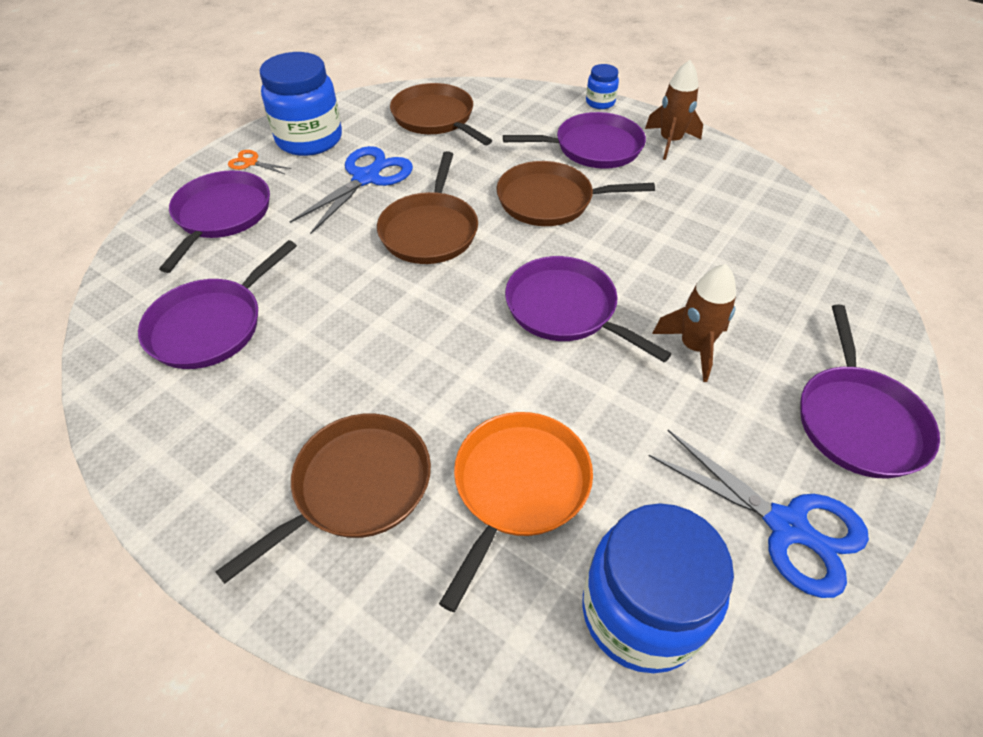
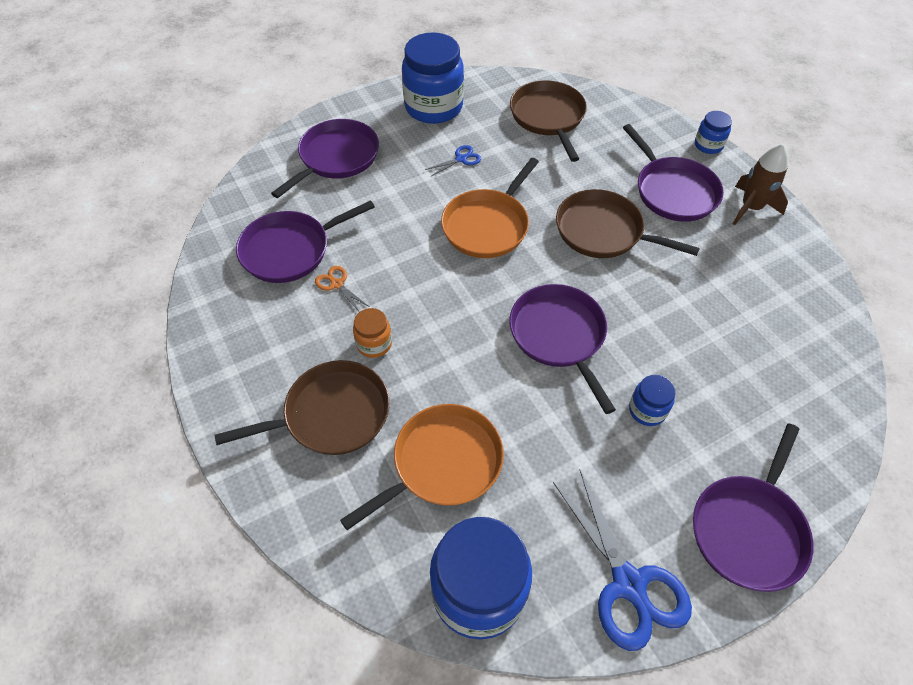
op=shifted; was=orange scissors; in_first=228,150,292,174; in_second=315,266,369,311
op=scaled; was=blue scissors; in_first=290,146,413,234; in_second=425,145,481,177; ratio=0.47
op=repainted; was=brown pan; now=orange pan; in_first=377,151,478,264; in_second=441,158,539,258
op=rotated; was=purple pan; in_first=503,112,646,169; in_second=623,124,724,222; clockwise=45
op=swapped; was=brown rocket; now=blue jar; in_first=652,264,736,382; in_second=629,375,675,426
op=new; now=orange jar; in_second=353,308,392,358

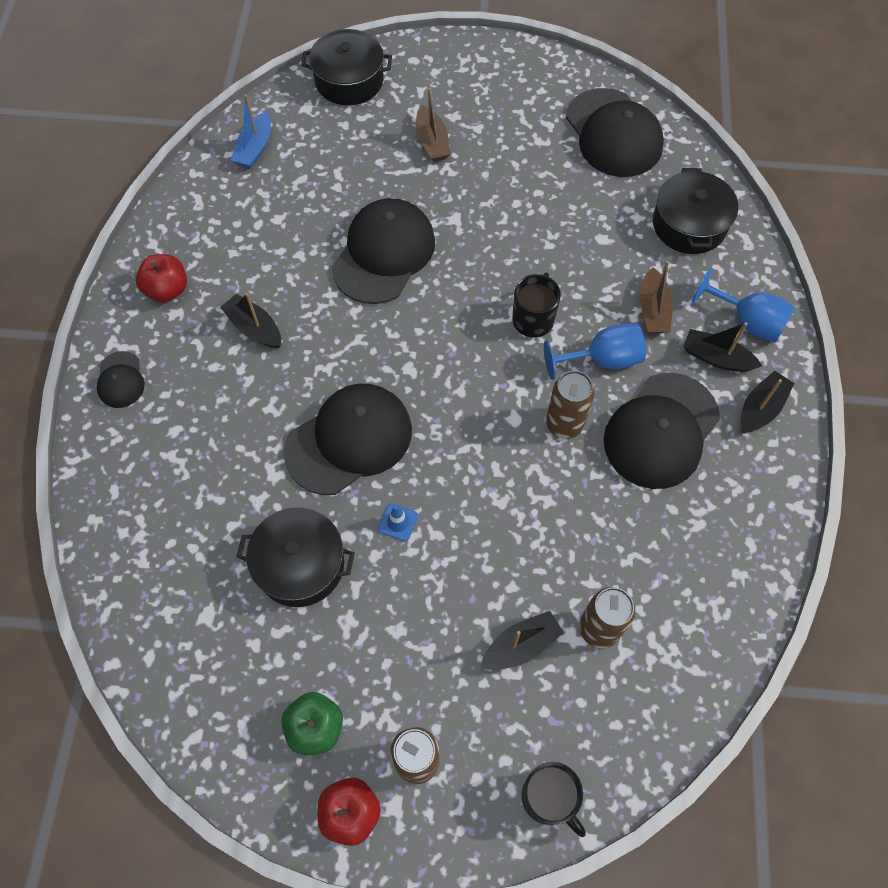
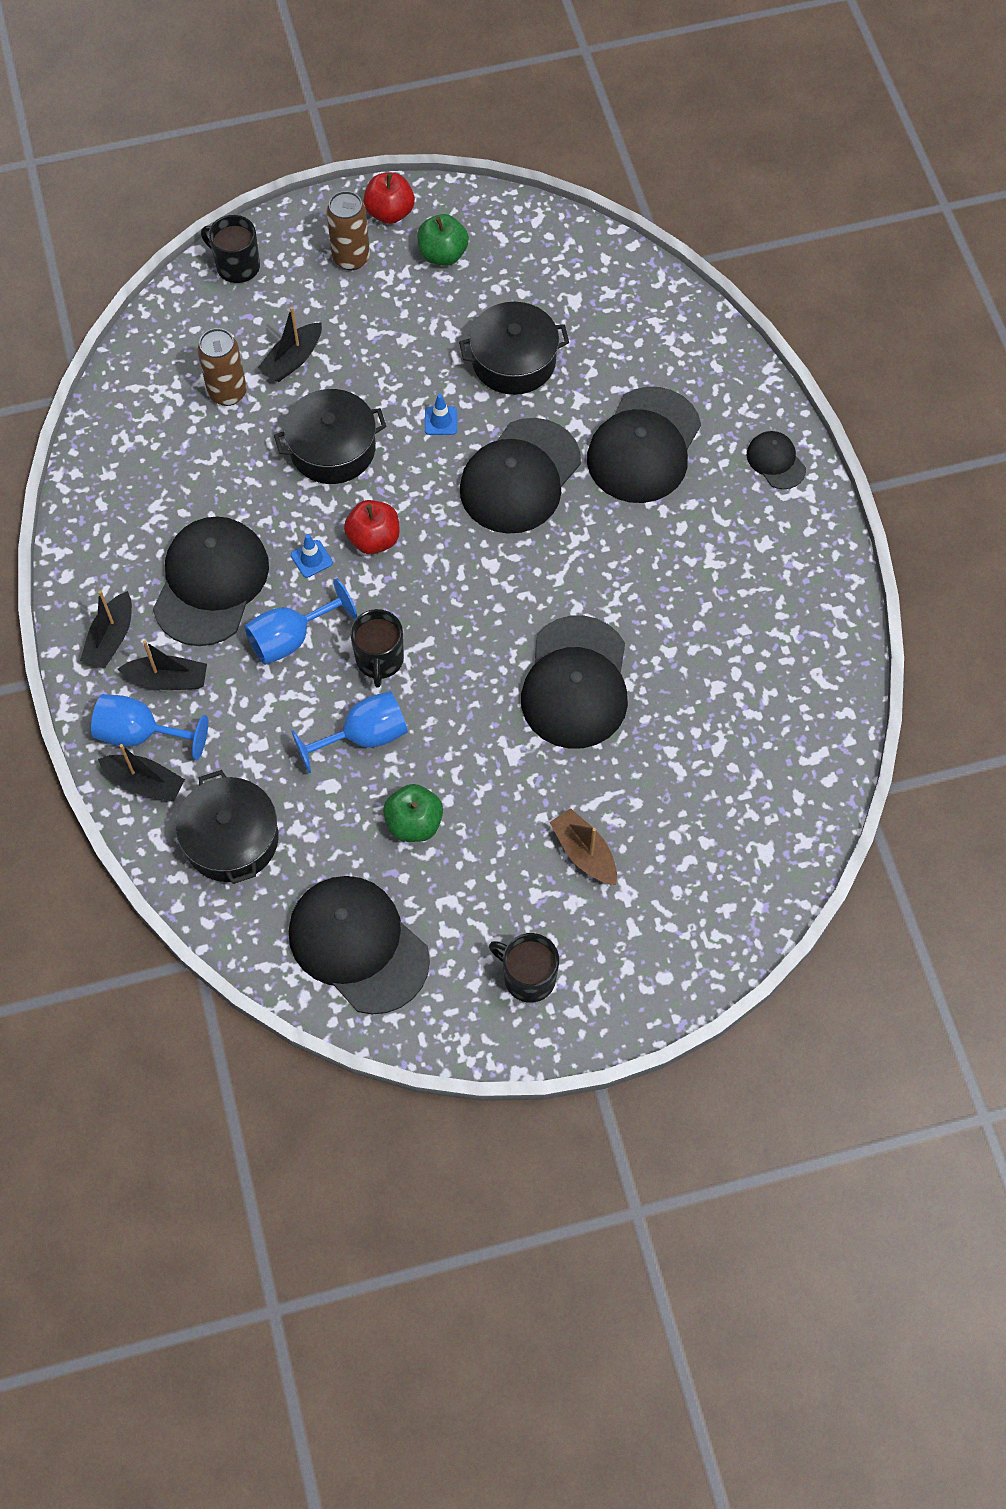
op=shifted; was=red apple; in_first=136,254,187,303; in_second=344,500,399,554
op=shifted; was=black boat; in_first=220,293,281,348; in_second=98,744,185,802
op=gone; was=blue boat; in_first=231,94,271,168
op=shifted; was=black pot; in_first=302,29,392,105; in_second=274,389,386,484
op=swapped; was=brown can; now=blue traffic cone; in_first=546,371,595,439; in_second=291,534,333,578
op=gone; was=brown boat; in_first=640,261,673,333
op=new; now=blue goblet; in_second=291,691,408,773
op=new; now=green apple; in_second=383,784,443,842
op=new; now=black mug; in_second=489,933,559,1003
op=new; now=black cap; in_second=587,387,701,503

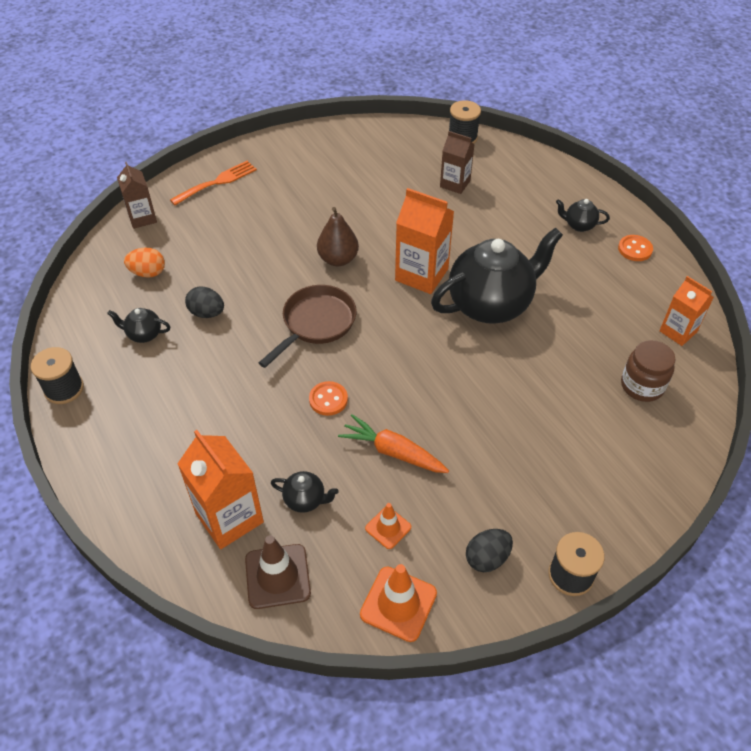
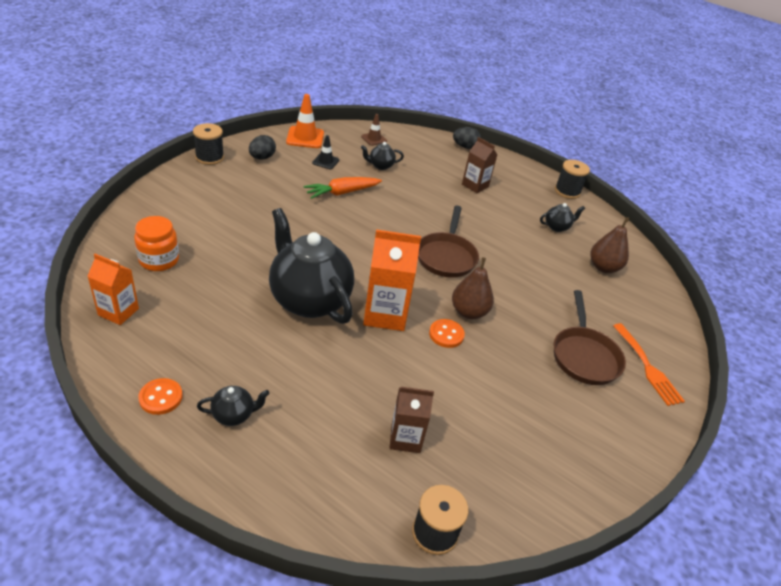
op=shifted; was=brown carton; in_first=117,162,157,229; in_second=462,137,498,193
op=swapped; was=orange egg; now=brown pear; in_first=124,248,165,278; in_second=591,217,630,273
op=rotated; was=orange fork; in_first=170,161,257,205; in_second=613,323,685,406; clockwise=-45
op=gone; was=orange carton; in_first=177,430,264,549
op=shifted; was=black egg; in_first=185,287,224,318; in_second=453,127,481,149
op=scaled; was=brown traffic cone; in_first=245,535,311,609; in_second=361,114,387,146; ratio=0.6
op=shifted; was=orange button; in_first=309,381,348,416; in_second=429,319,465,348
op=rotated; was=orange carrot; in_first=338,414,449,473; in_second=303,177,382,199; clockwise=150
op=repainted; was=orange traffic cone; now=black traffic cone; in_first=365,503,411,549; in_second=312,135,339,169
op=rotated; was=black teapot; in_first=431,227,563,324; in_second=269,208,354,324; clockwise=105
op=repainted; was=brown jar; now=orange jar; in_first=621,340,675,402; in_second=134,216,179,271
op=new; now=brown pan; in_second=554,290,626,385

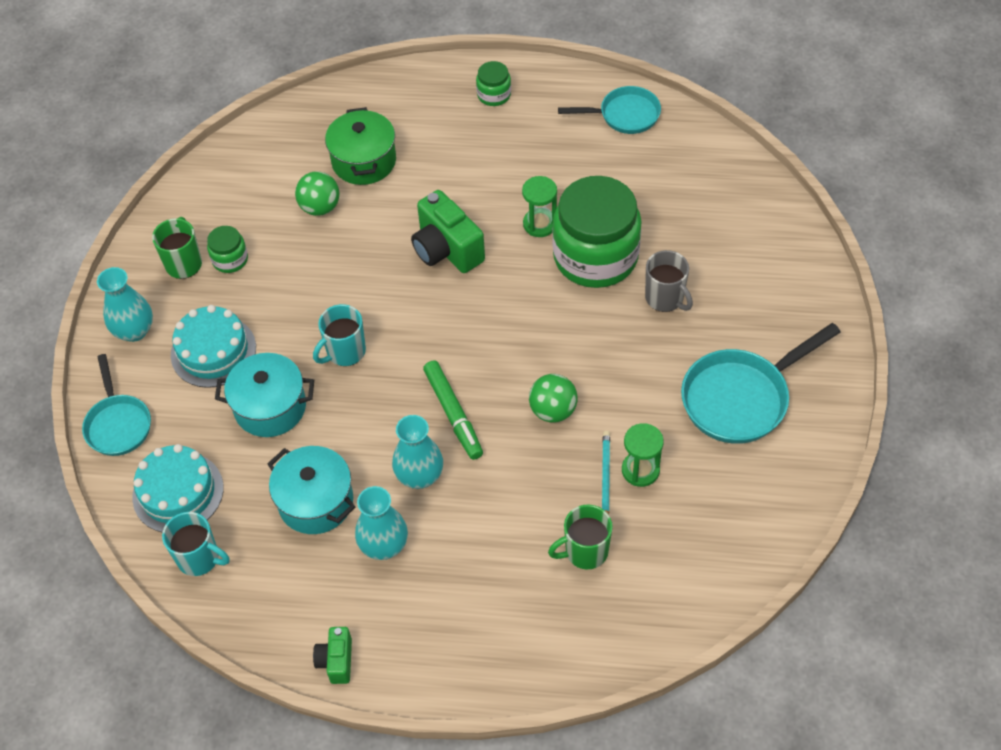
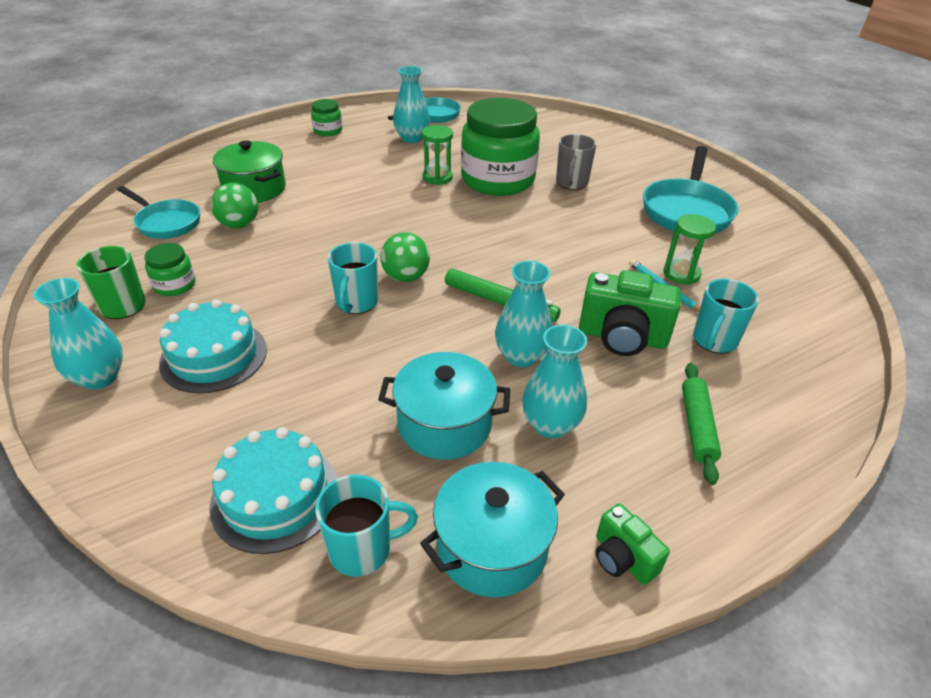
op=shifted; was=turquoise pan; in_first=82,354,151,456; in_second=117,186,200,239
op=shifted; was=turquoise pot; in_first=215,353,314,437; in_second=420,462,565,597
op=shifted; was=green camera; in_first=411,190,485,273; in_second=579,270,681,356
op=shifted; was=green ball; in_first=529,374,577,422; in_second=380,232,430,282
op=repainted; was=green mug; now=turquoise mug; in_first=548,505,613,570; in_second=693,279,759,354
op=rotated; was=grey mug; in_first=645,250,693,312; in_second=556,134,597,190; clockwise=90
op=new; now=turquoise vase; in_second=393,66,430,143
op=new; now=green rolling pin; in_second=682,363,721,485

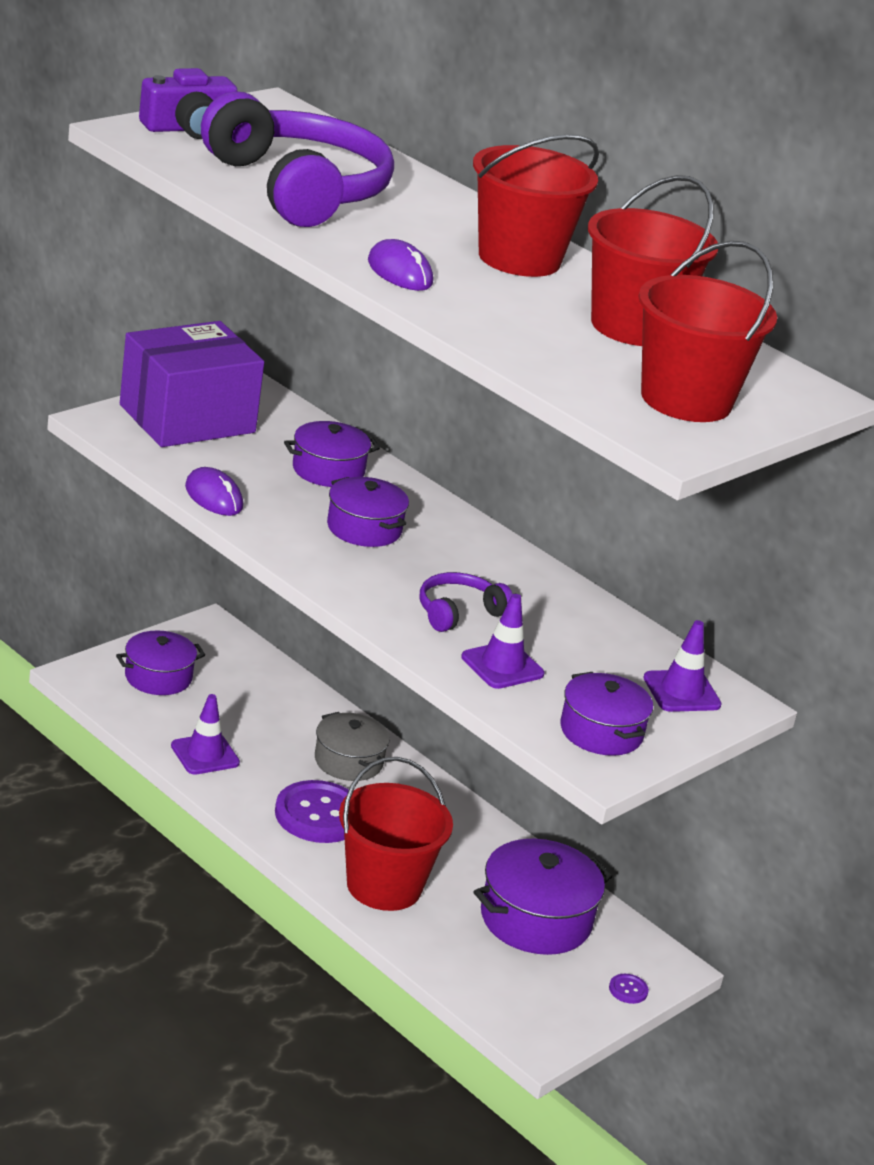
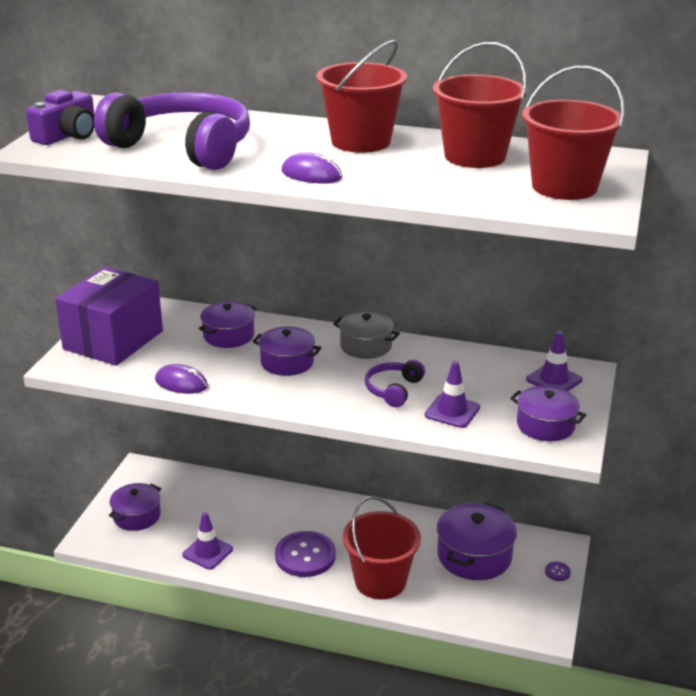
op=shifted; was=grey pot; in_first=315,712,390,781; in_second=333,311,400,359

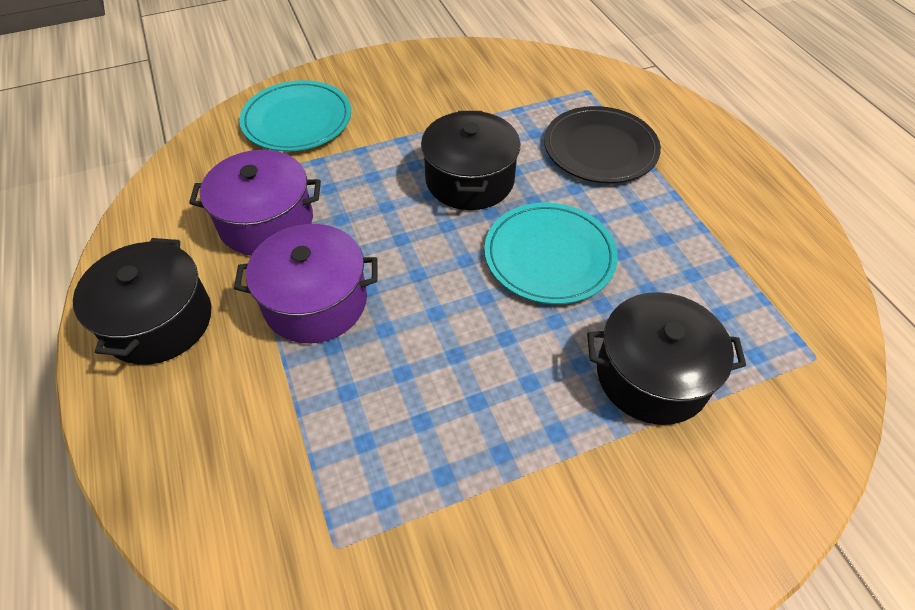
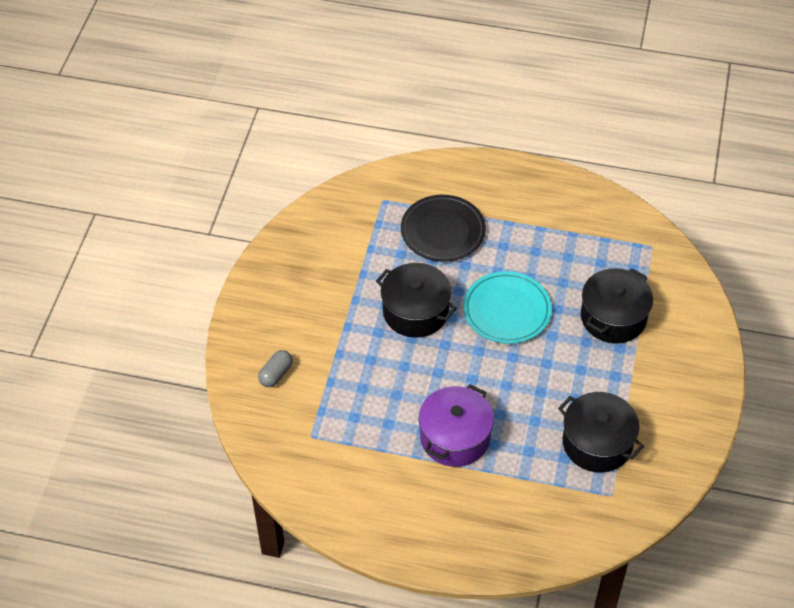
op=shifted; was=black pot; in_first=73,238,211,365; in_second=558,392,644,473
op=gone; was=purple pot; in_first=189,150,321,256
op=swapped; was=turquoise plate; now=grey capsule; in_first=239,80,351,152; in_second=258,350,293,387

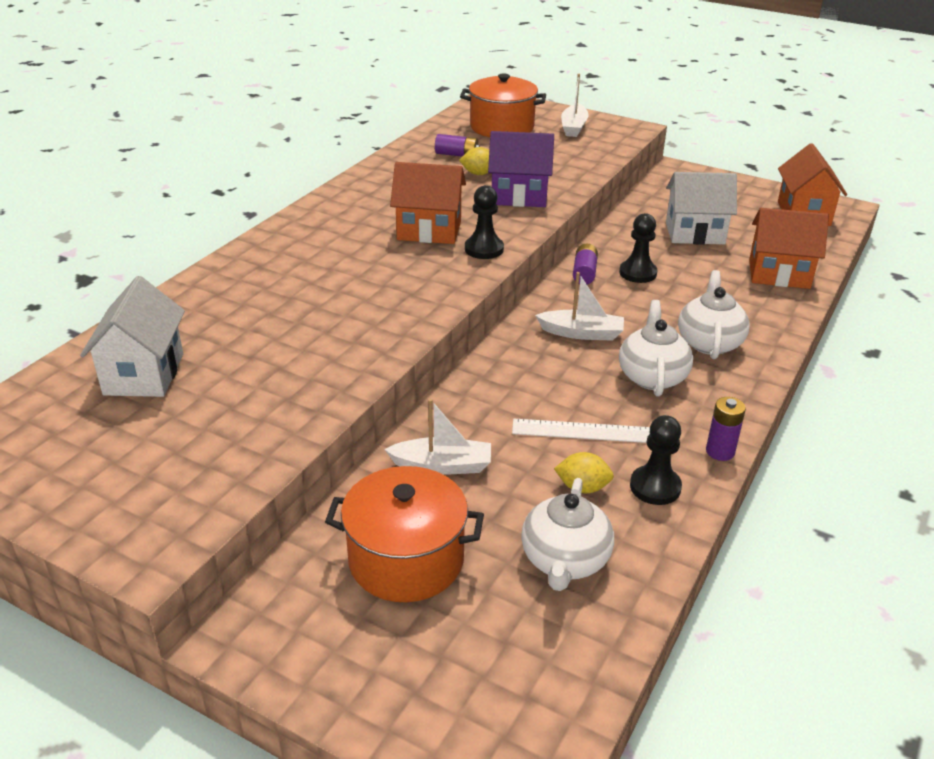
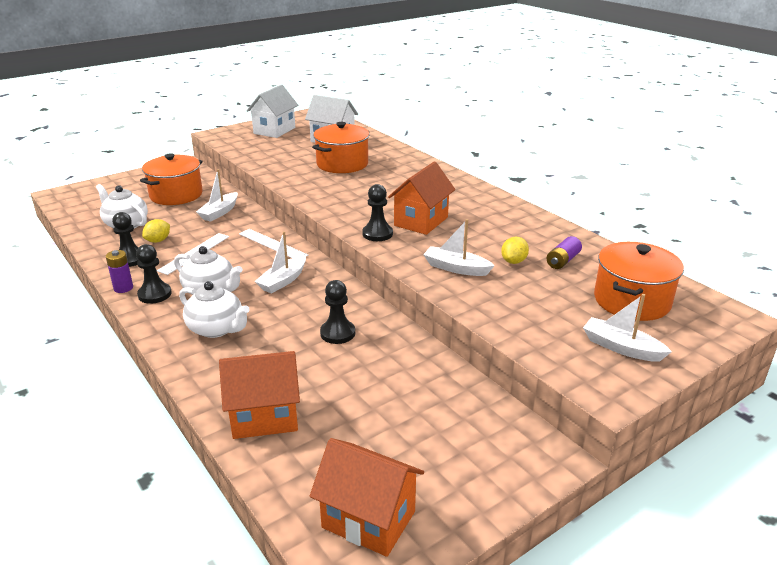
op=swapped; was=purple house; now=white boat; in_first=488,131,554,207; in_second=423,219,495,276
op=gone; was=purple battery; in_first=573,244,598,285
op=shifted; was=white house; in_first=666,172,737,245; in_second=246,85,298,138
op=rotated; was=orange house; in_first=749,208,829,289; in_second=219,351,300,439; clockwise=45
op=new; now=black pawn; in_second=136,244,172,304
op=new; now=white ruler; in_second=239,229,308,258
op=new; now=orange pot; in_second=312,122,369,173

